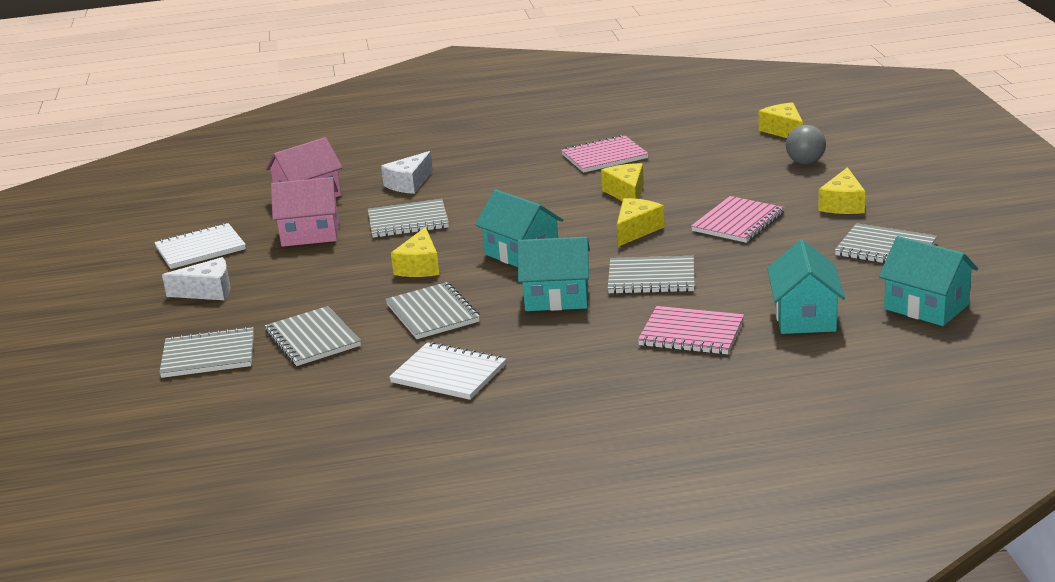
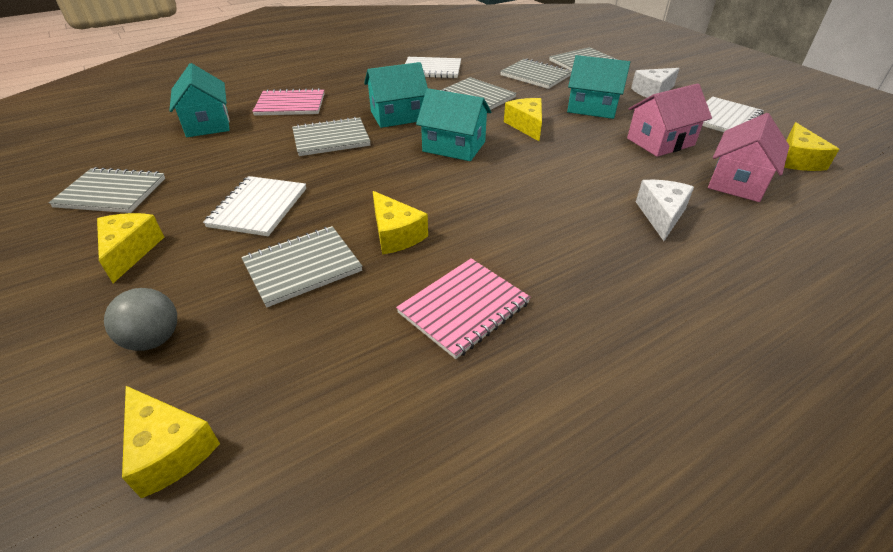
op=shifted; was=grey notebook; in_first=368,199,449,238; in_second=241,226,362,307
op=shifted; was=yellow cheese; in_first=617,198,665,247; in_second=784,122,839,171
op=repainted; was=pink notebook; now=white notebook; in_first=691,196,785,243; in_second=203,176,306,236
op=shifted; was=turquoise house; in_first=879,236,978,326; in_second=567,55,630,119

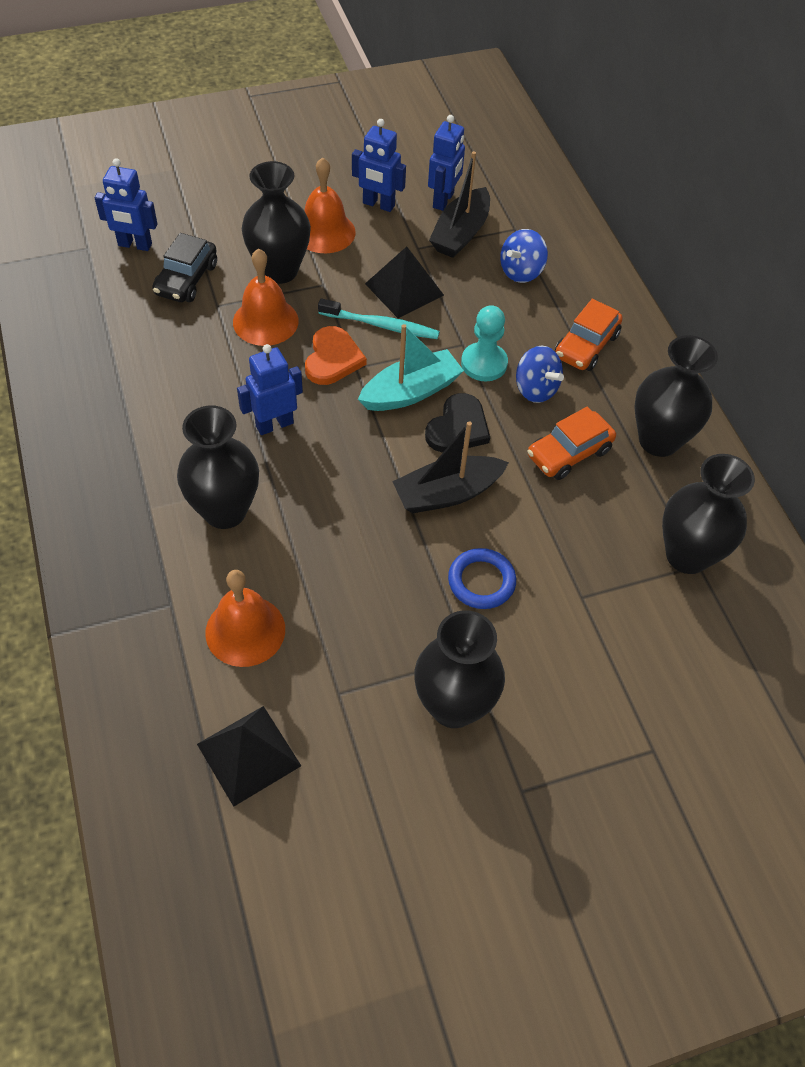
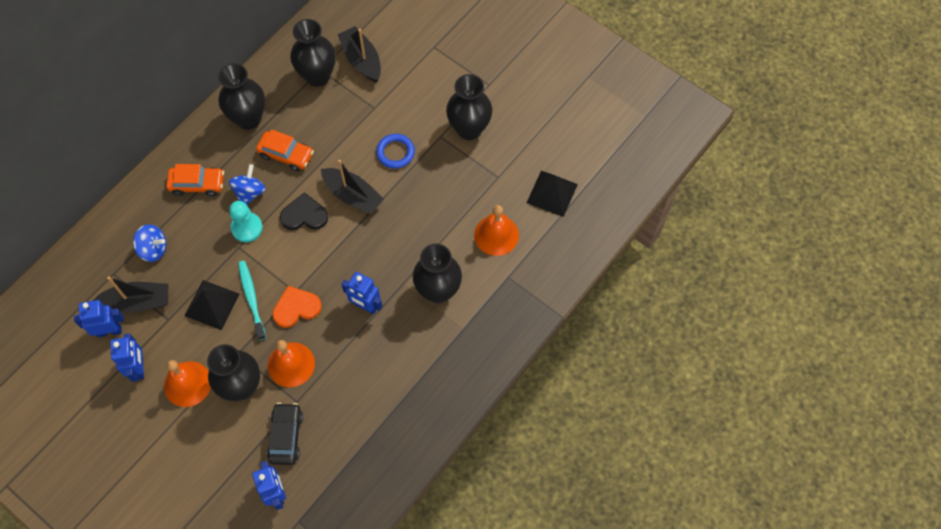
op=rotated; was=black car; in_first=152,233,217,302; in_second=267,403,303,465; clockwise=-75
op=gone; was=turquoise boat; in_first=358,324,464,411
op=new; now=black boat; in_second=338,26,381,82

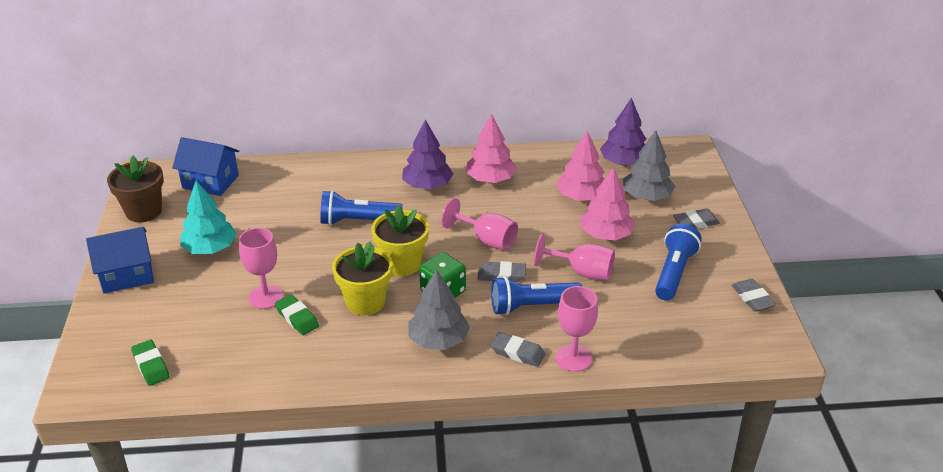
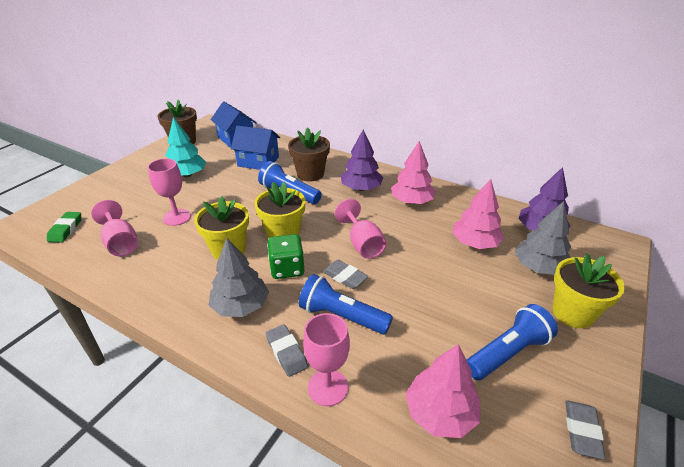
op=shifted; was=blue house; in_first=86,227,154,294; in_second=231,125,280,170
op=gone; was=green eraser; in_first=275,295,319,335
op=shifted; was=pink goblet; in_first=534,234,615,281; in_second=91,200,138,256
op=shifted; was=pink tree; in_first=580,167,635,241; in_second=406,344,480,438
op=swapped; was=grey eraser; now=yellow flower pot; in_first=673,208,720,229; in_second=552,254,625,328
op=new; now=brown flower pot; in_second=288,127,330,181

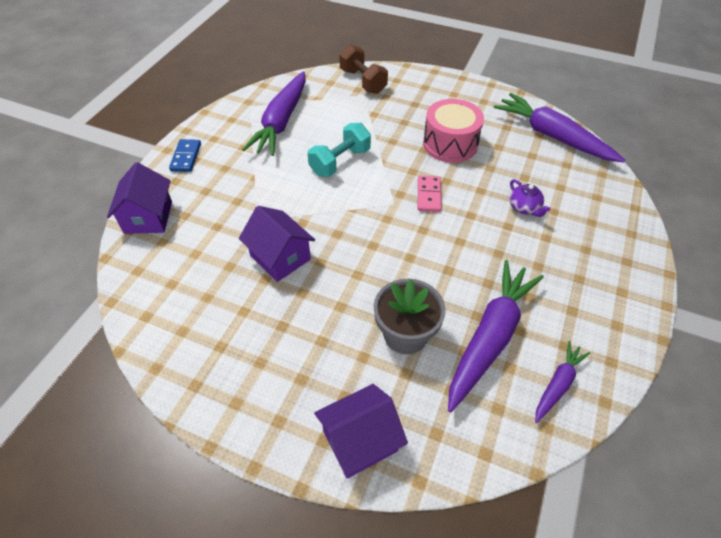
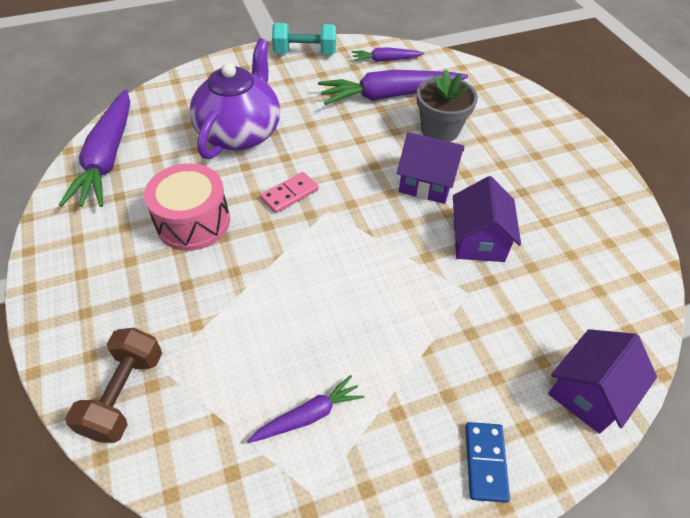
op=rotated; was=blue domino; in_first=169,139,201,172; in_second=465,422,510,503; clockwise=-45
op=scaled; was=purple carrot; in_first=242,71,306,156; in_second=247,375,364,443; ratio=0.51
op=shifted; was=turquoise dumbbell; in_first=307,123,371,177; in_second=272,23,336,55
op=shifted; was=purple house; in_first=314,384,408,479; in_second=397,132,464,204
op=scaled; was=purple teapot; in_first=509,179,550,217; in_second=190,38,280,159; ratio=2.47

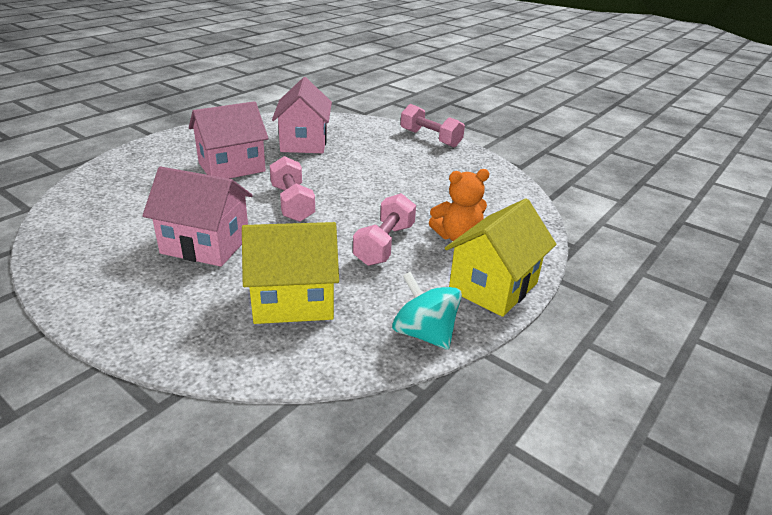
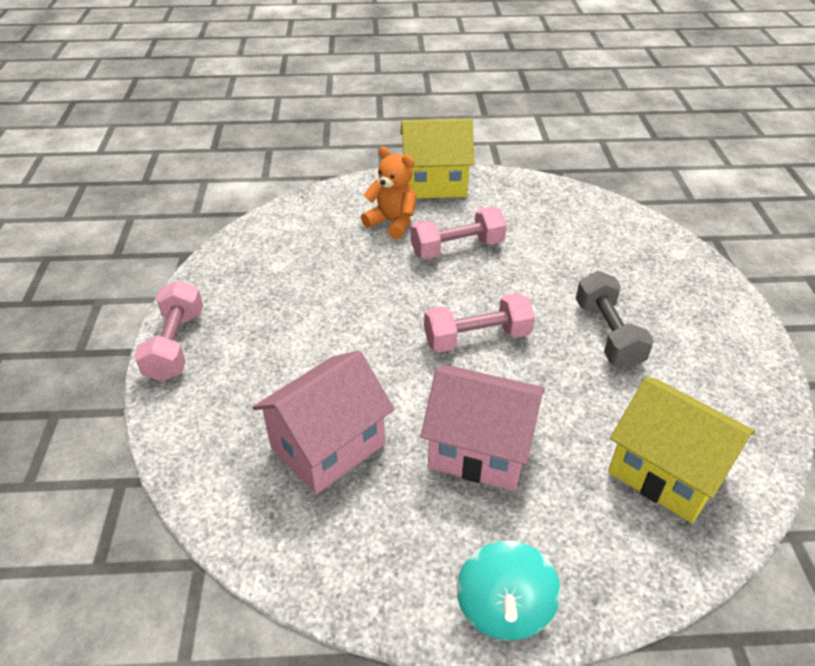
op=swapped; was=pink house; now=grey dumbbell; in_first=142,167,253,267; in_second=576,271,654,369
op=shifted; was=yellow house; in_first=242,222,339,324; in_second=608,376,755,523
op=rotated; was=pink dumbbell; in_first=270,156,315,222; in_second=424,293,535,353; clockwise=45
op=shifted; was=turquoise spinning top; in_first=392,272,462,350; in_second=457,541,561,640

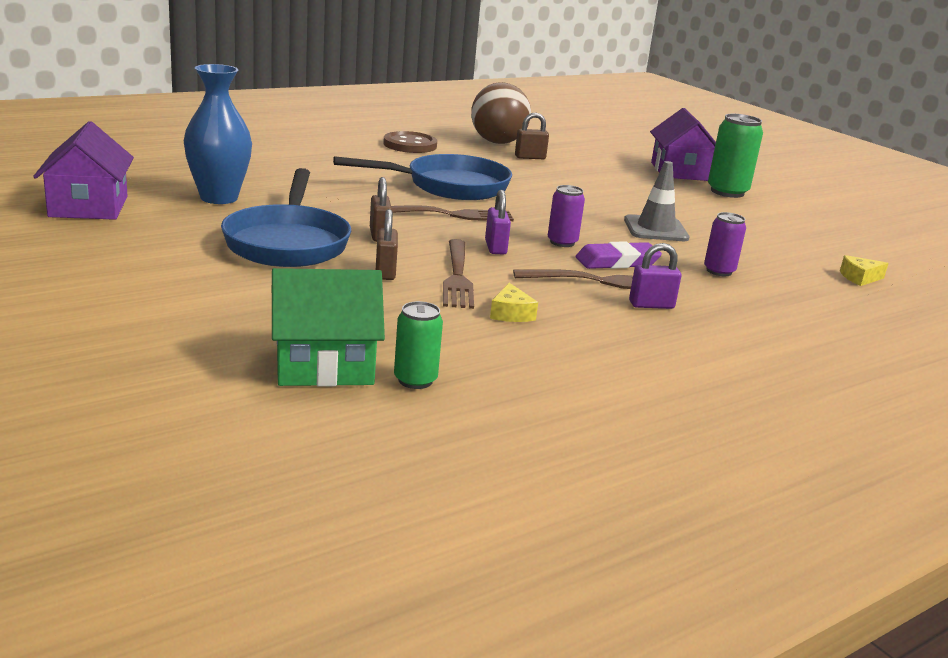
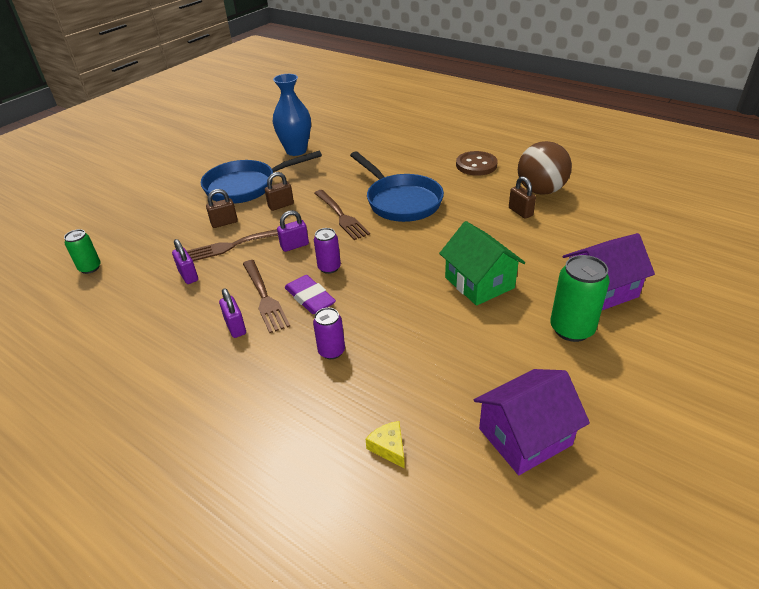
op=shifted; was=purple house; in_first=33,121,134,220; in_second=474,369,590,475
op=shifted; was=green house; in_first=271,268,385,387; in_second=439,221,526,306
op=swapped; was=yellow cheese; now=purple padlock; in_first=490,283,538,322; in_second=172,239,198,284
op=gone; was=grey traffic cone; in_first=624,161,689,241

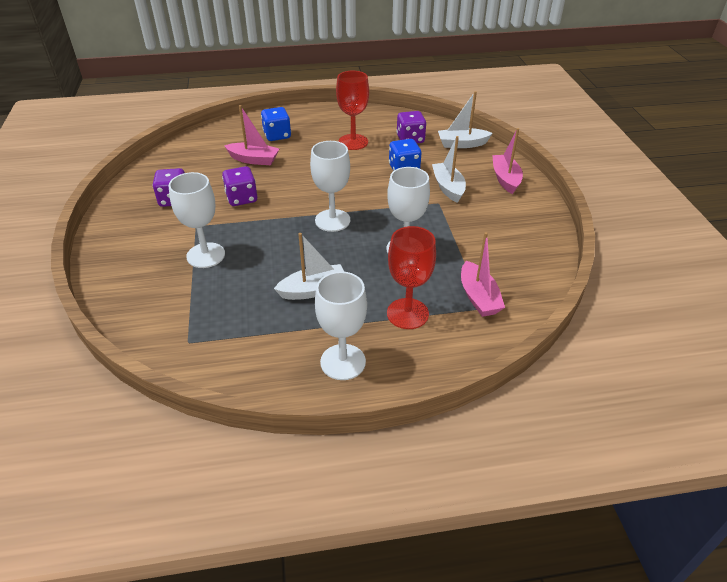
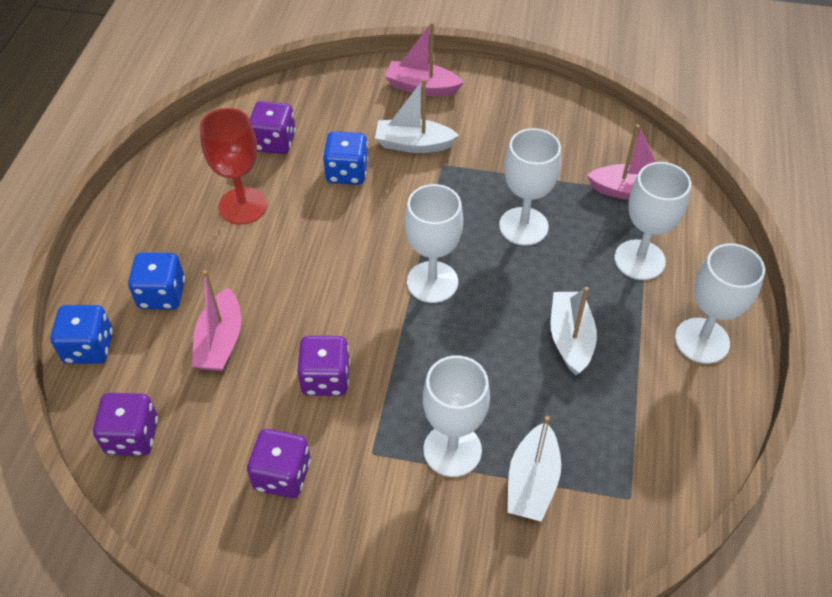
op=rotated; was=pink boat; in_first=224,105,279,165; in_second=192,270,241,371; clockwise=150
op=repainted; was=red goblet; now=white goblet; in_first=387,226,436,329; in_second=614,162,691,280
op=shifted; was=white boat; in_first=438,91,493,148; in_second=507,416,561,522
op=new; now=blue dice; in_second=50,305,113,364
op=new; now=purple dice; in_second=93,393,158,456

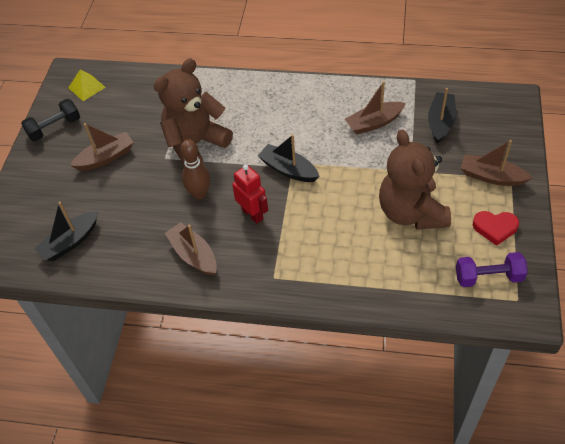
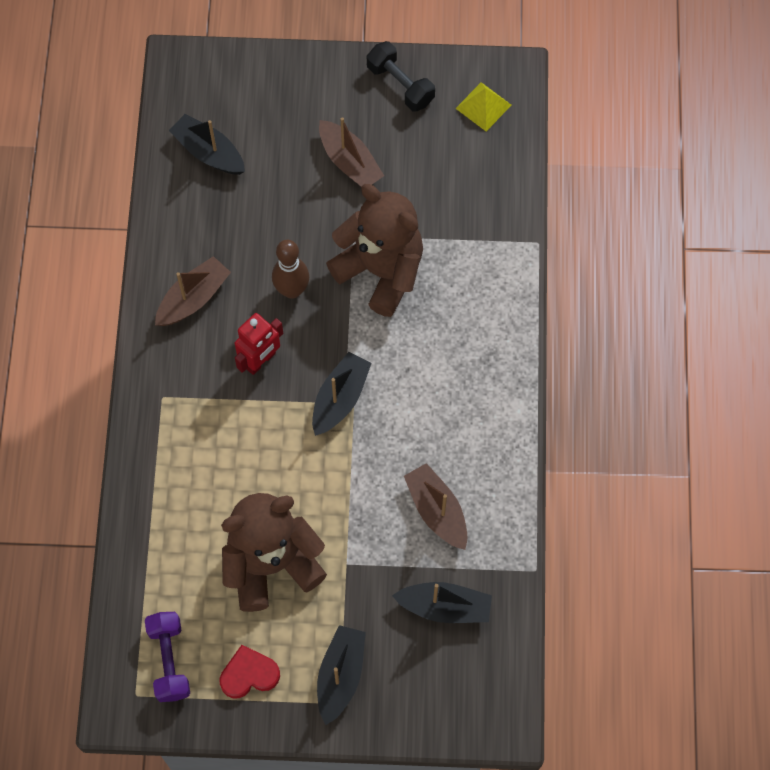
op=repainted; was=brown boat; now=black boat; in_first=461,140,533,186; in_second=317,625,366,725
op=rotated; was=red heart; in_first=473,211,519,246; in_second=220,645,280,699; clockwise=75

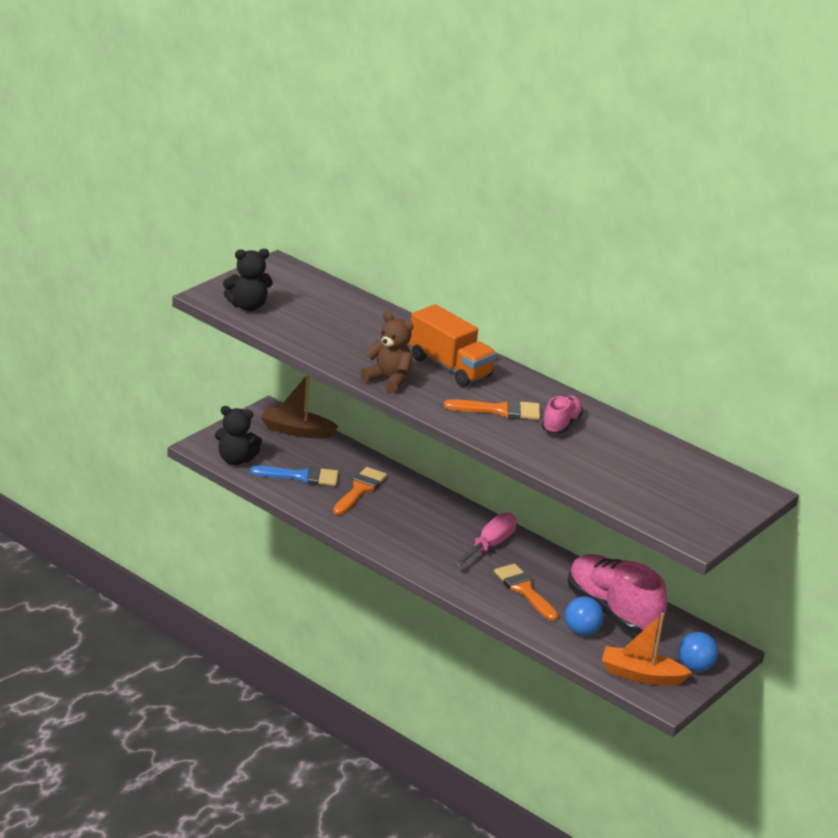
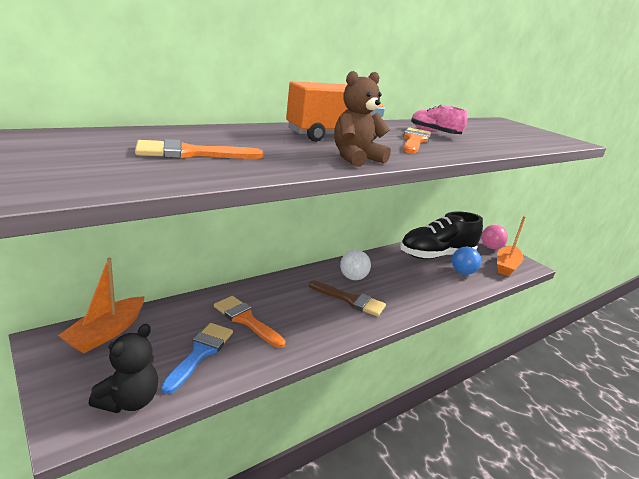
op=gone; was=black teddy bear; in_first=223,249,273,311
op=repainted; was=brown boat; now=orange boat; in_first=260,375,338,438; in_second=58,258,144,353
op=swapped; was=pink screwdriver; now=white ball; in_first=454,513,517,567; in_second=340,250,371,280
op=shifted; was=orange brush; in_first=494,564,558,621; in_second=135,139,264,159
op=repainted; was=pink shoe; now=black shoe; in_first=568,554,667,634; in_second=400,212,483,259
op=repainted; was=blue ball; now=pink ball; in_first=678,632,718,672; in_second=482,225,508,249
op=new; now=brown brush; in_second=309,281,386,317

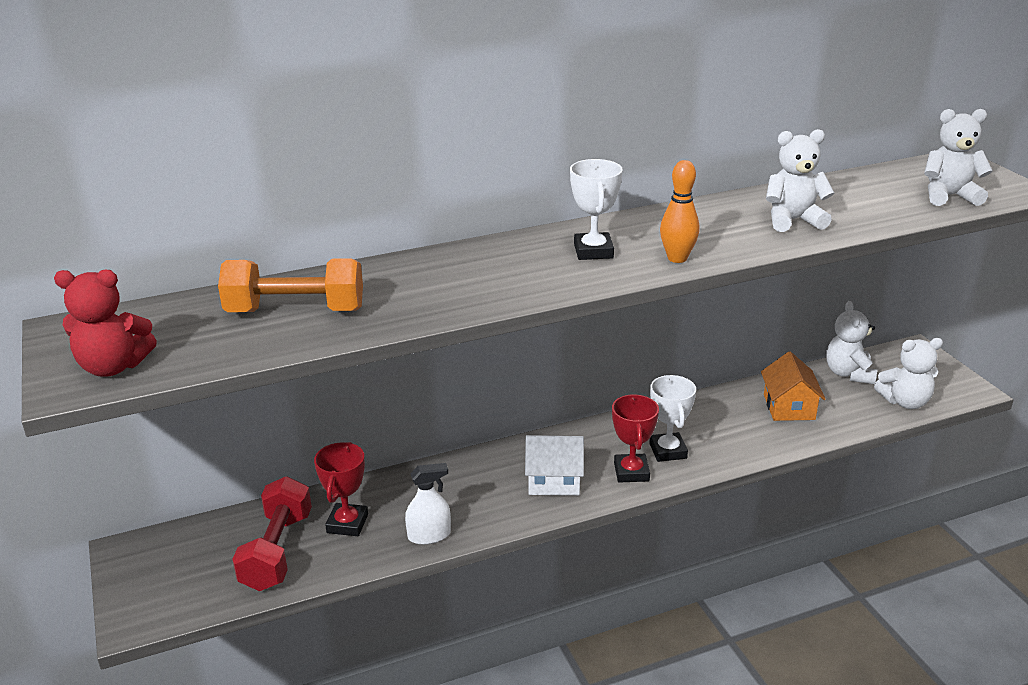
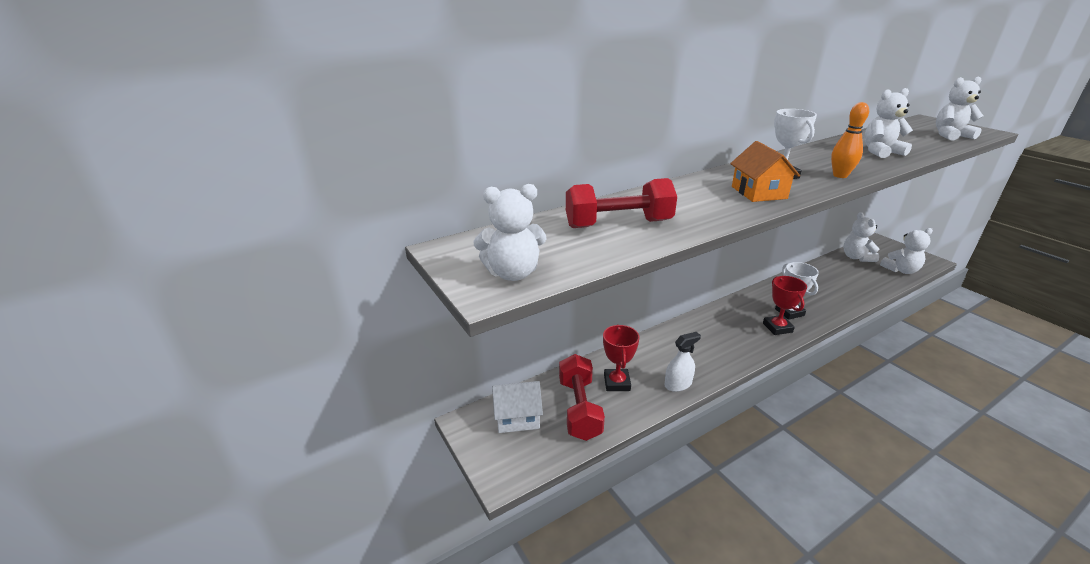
op=repainted; was=red teddy bear; now=white teddy bear; in_first=54,270,157,377; in_second=473,184,546,281
op=repainted; was=orange dumbbell; now=red dumbbell; in_first=218,258,363,312; in_second=566,178,677,228
op=shifted; was=white house; in_first=525,435,584,496; in_second=492,381,543,433
op=shifted; was=orange house; in_first=761,351,826,421; in_second=730,141,800,202

